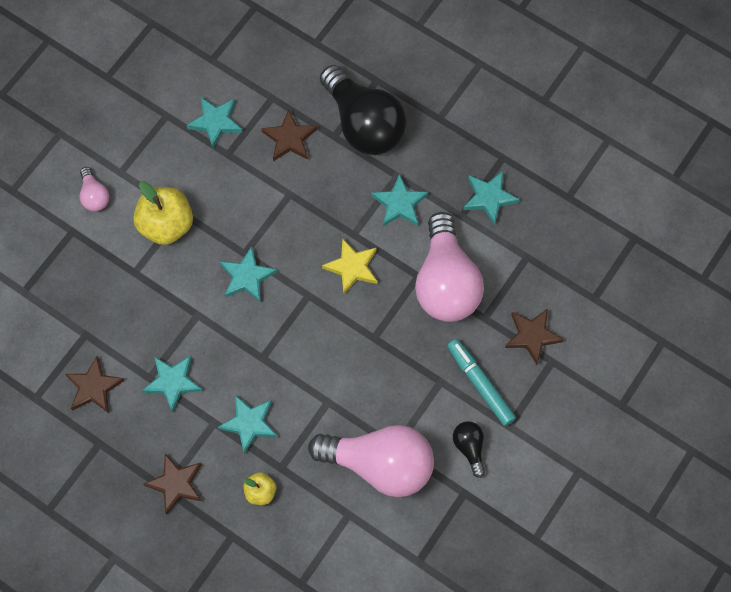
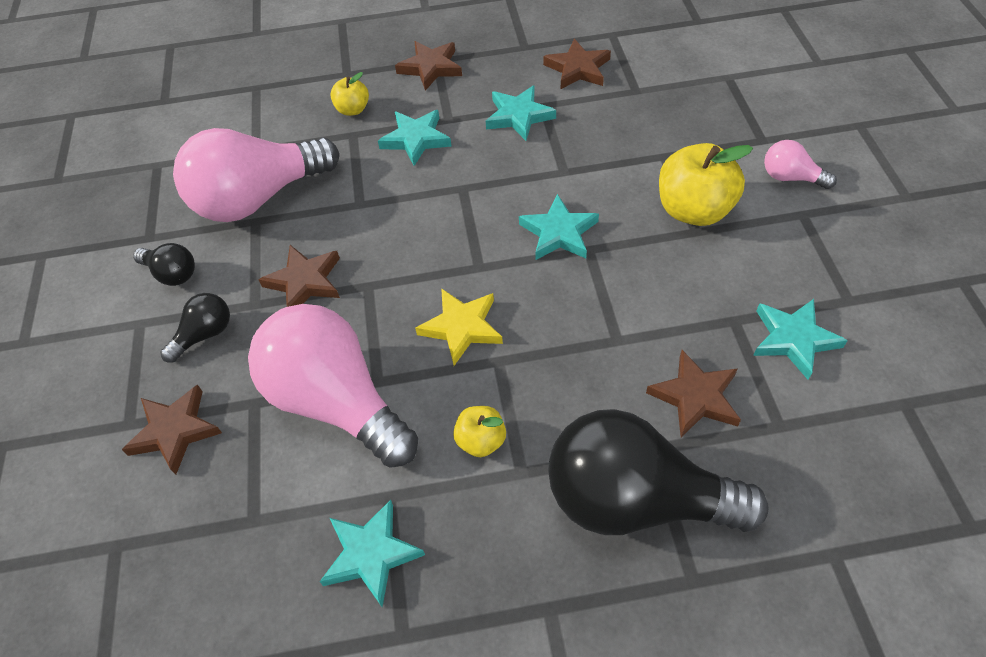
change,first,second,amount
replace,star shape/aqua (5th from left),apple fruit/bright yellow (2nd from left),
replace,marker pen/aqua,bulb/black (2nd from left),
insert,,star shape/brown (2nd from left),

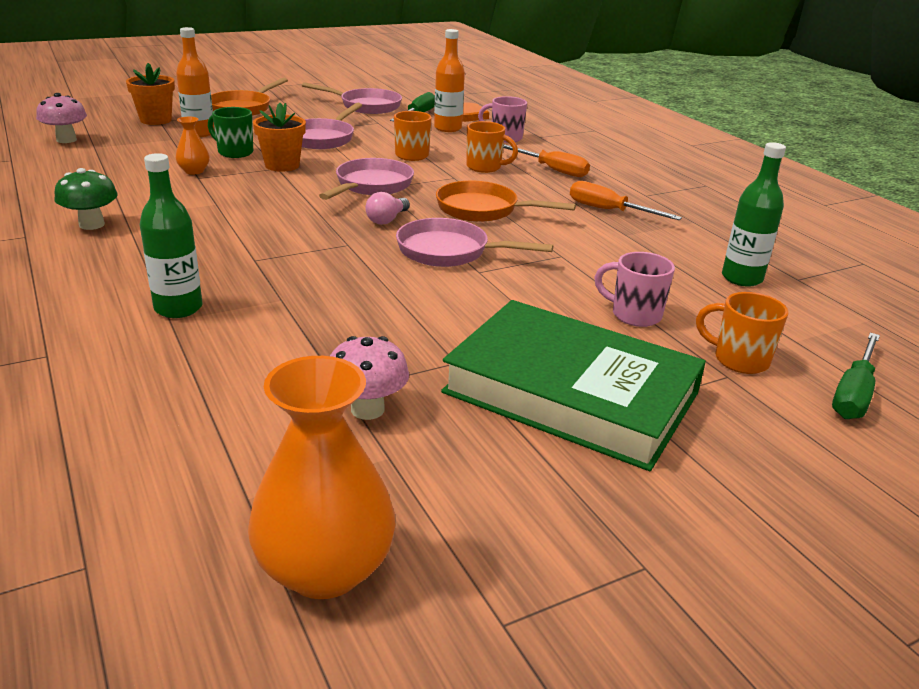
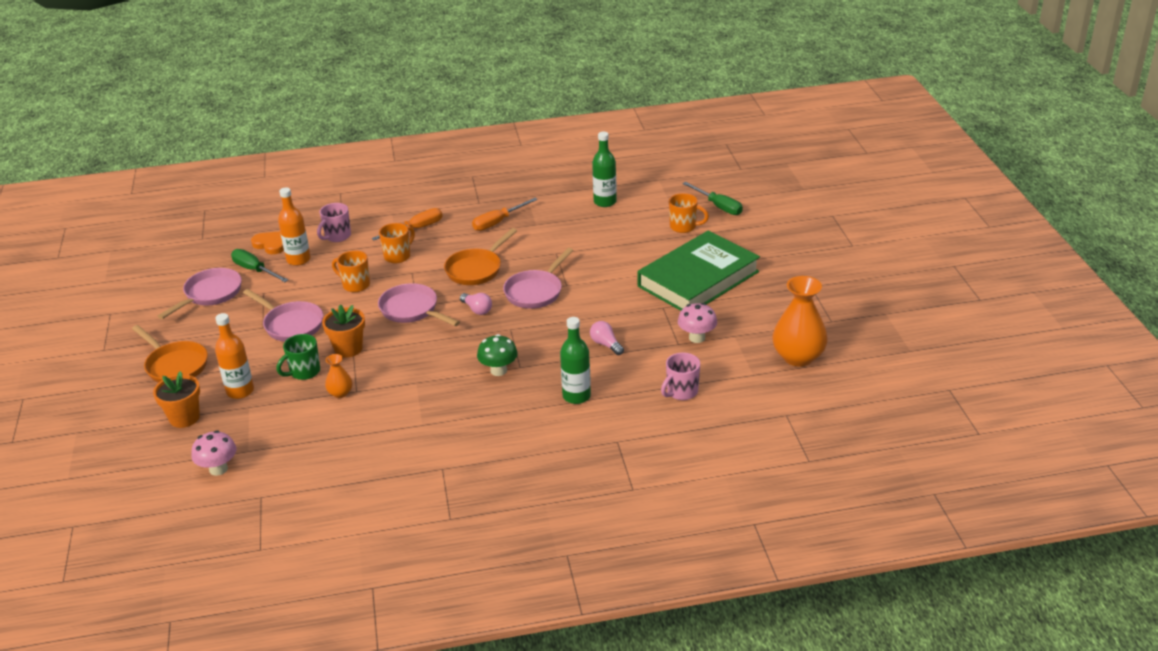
change,first,second,amount
move,fungus/leaf-green,,
move,coffee mug/rose-pink (2nd from left),,
rotate,coffee mug/orange (3rd from left),,120 degrees counterclockwise
insert,,bulb/rose-pink (2nd from left),

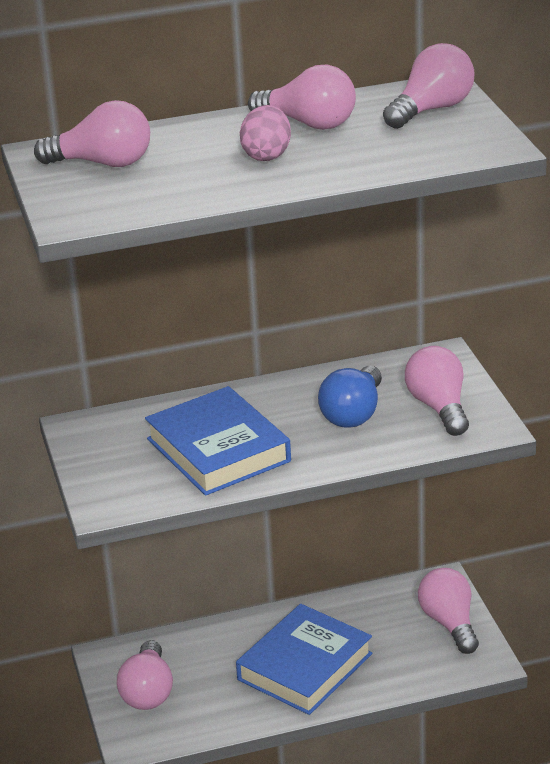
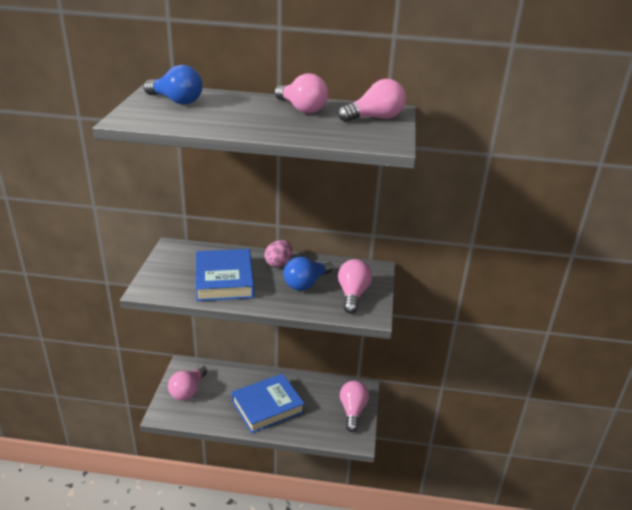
change,first,second,amount
recolor,bulb/rose-pink (1st from left),bulb/royal blue (1st from left),
move,toy egg/rose-pink,,

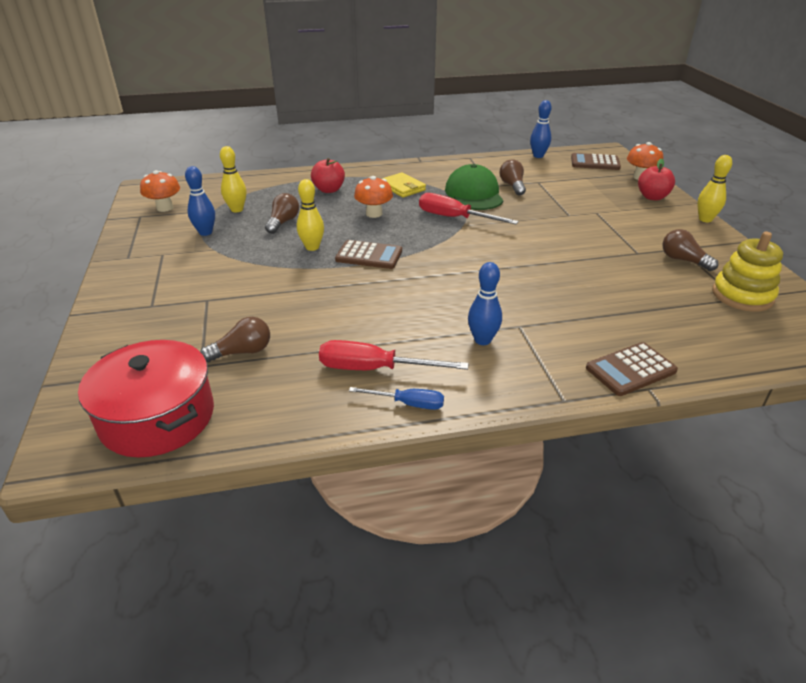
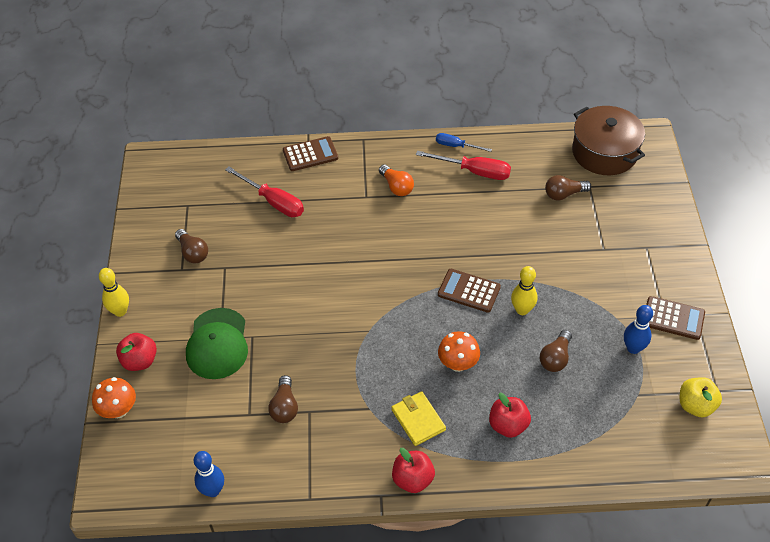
change,first,second,amount
recolor,stockpot/red,stockpot/brown,
replace,fungus/orange (1st from left),apple fruit/bright yellow,
delete,tenpin/bright yellow (1st from left),,
move,flat screwdriver/red (2nd from left in the first image),flat screwdriver/red (1st from left),
move,cap/leaf-green,,
replace,tenpin/royal blue (2nd from left),bulb/orange,
move,adding machine/brown (2nd from left in the first image),adding machine/brown (3rd from left),
delete,stacking toy/bright yellow,,
insert,,apple fruit/red (2nd from left),

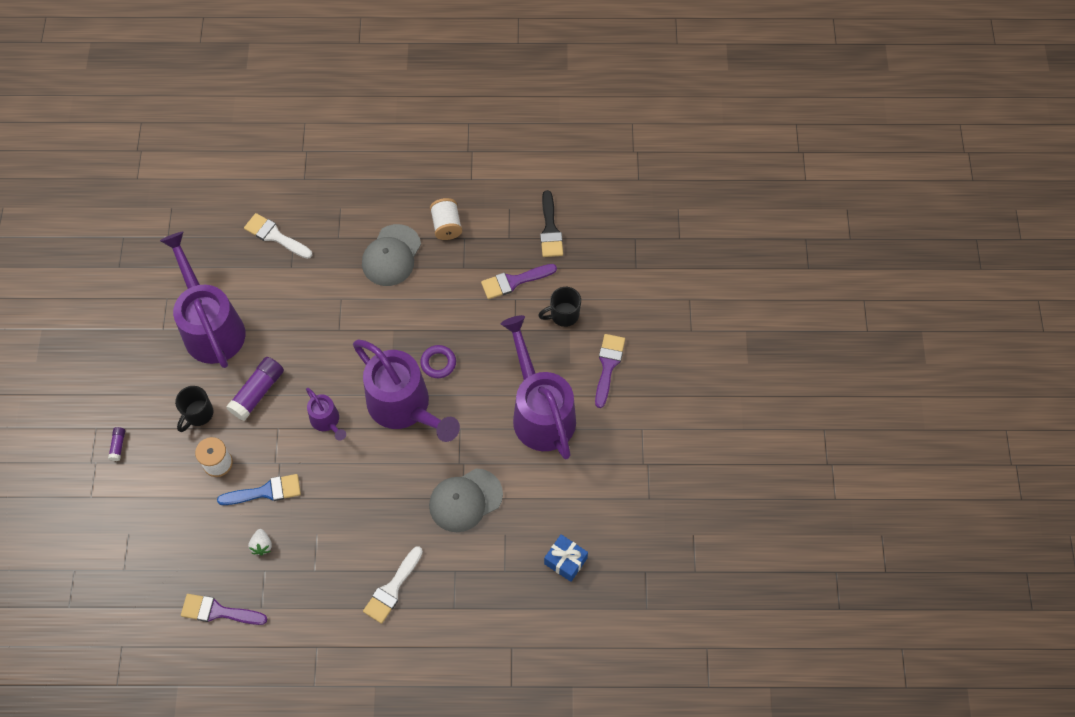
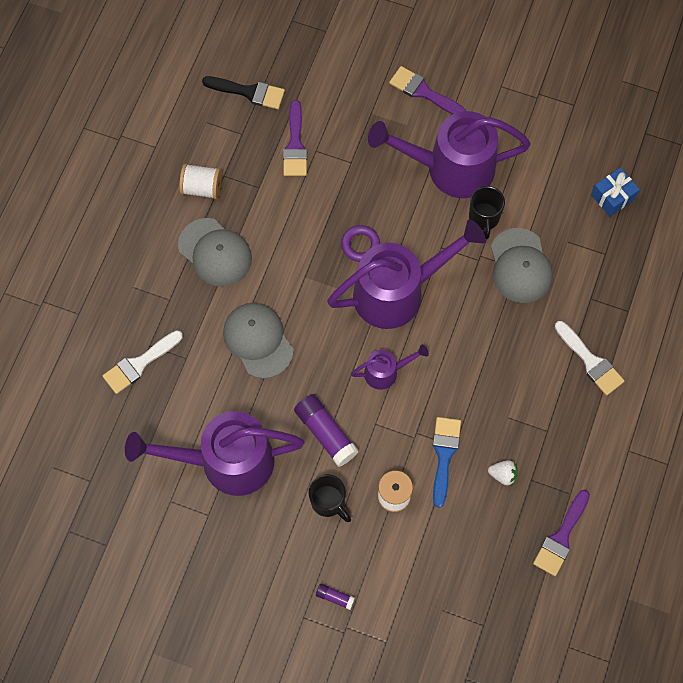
change,first,second,amount
move,coffee mug/black (2nd from left),,
insert,,cap/ash-grey (2nd from left),

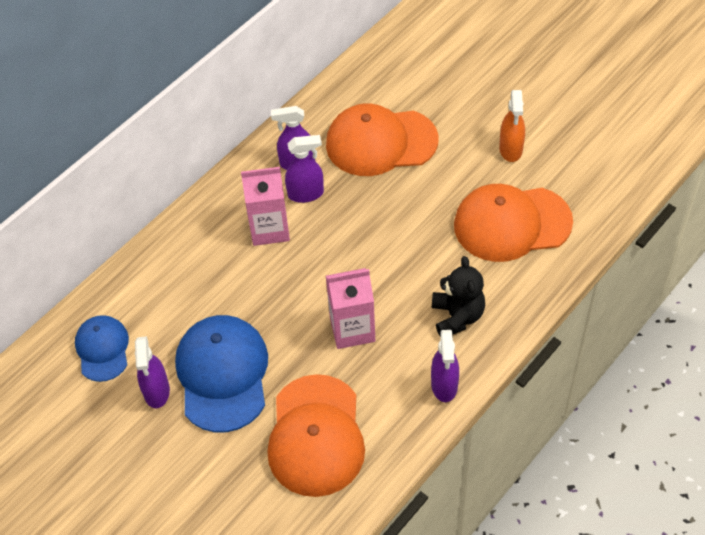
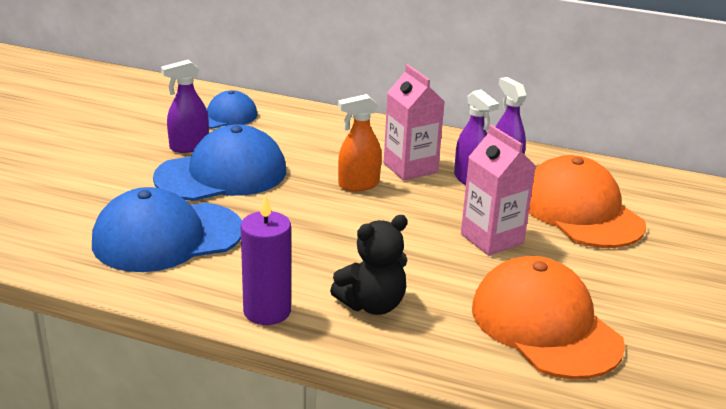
change,first,second,amount
recolor,cap/orange (1st from left),cap/royal blue (1st from left),
move,milk carton/rose-pink (2nd from left),,
replace,spray bottle/purple (4th from left),wax candle/purple,
move,spray bottle/orange,,

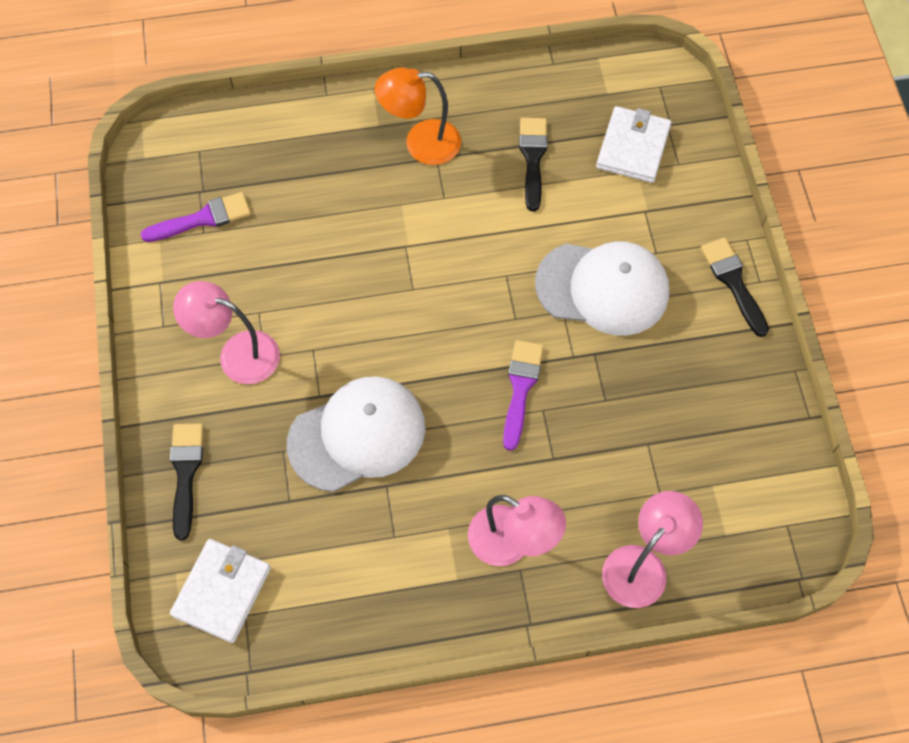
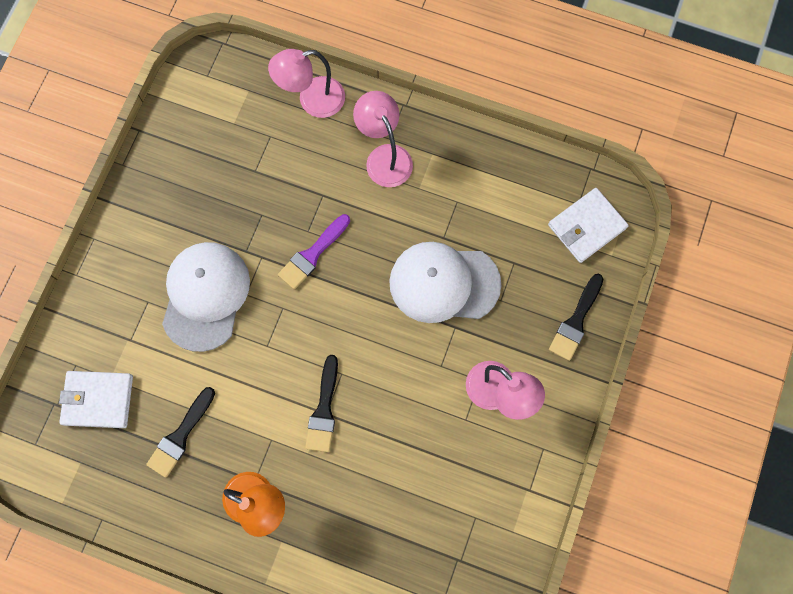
change,first,second,amount
delete,brush/purple (1st from left),,
rotate,cap/white (2nd from left in the first image),cap/white (1st from left),60 degrees clockwise
rotate,wallet/white (2nd from left in the first image),wallet/white (1st from left),45 degrees clockwise
move,brush/black (3rd from left in the first image),brush/black (2nd from left),

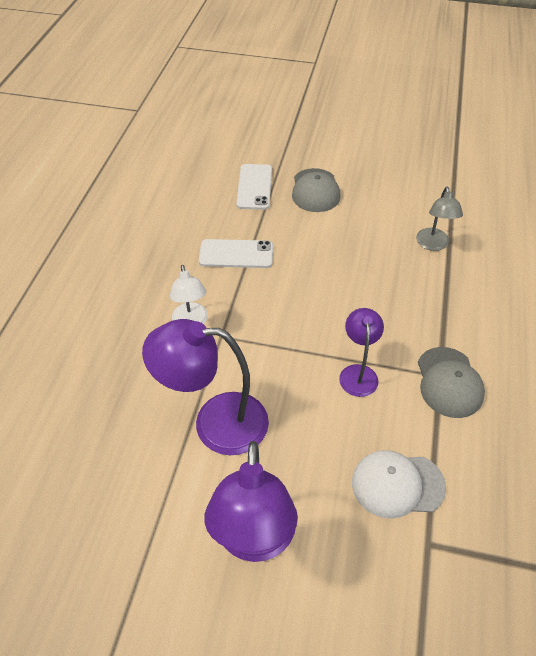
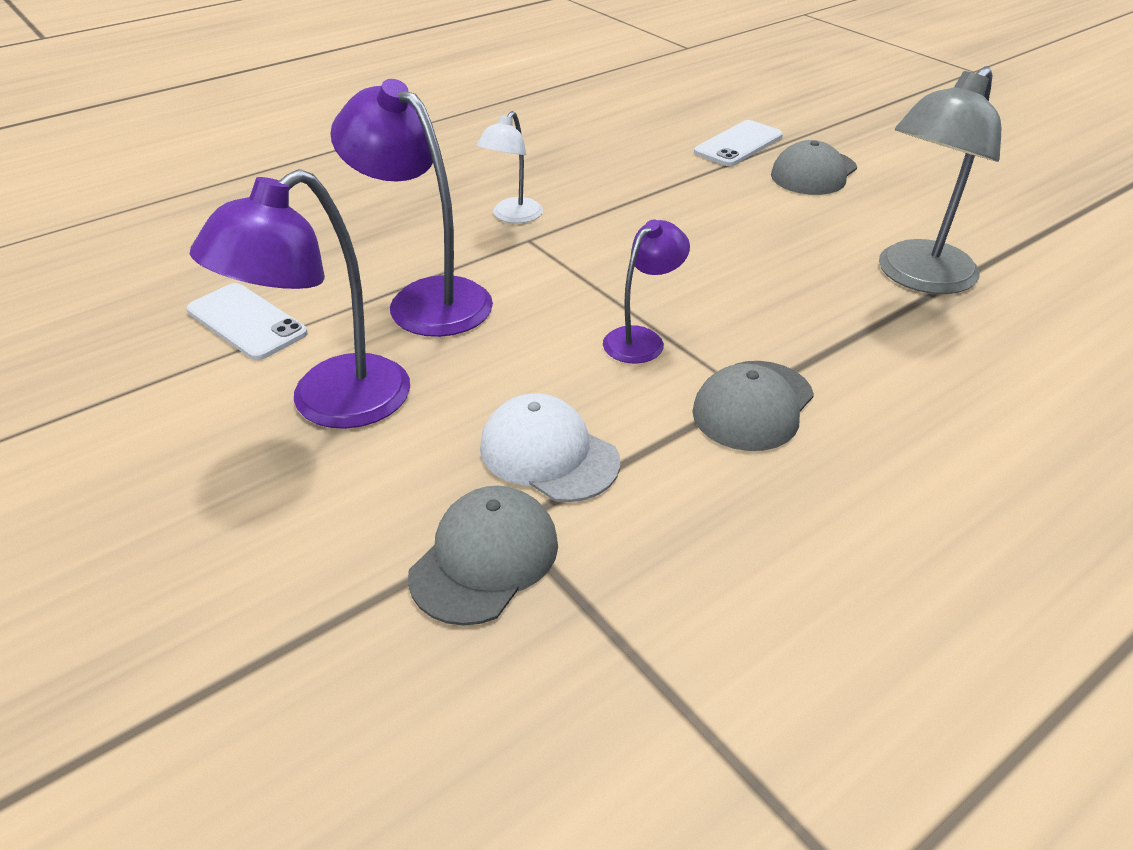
change,first,second,amount
move,mobile phone/white (1st from left),,
resize,reading lamp/ash-grey,,x1.77
insert,,cap/ash-grey (1st from left),

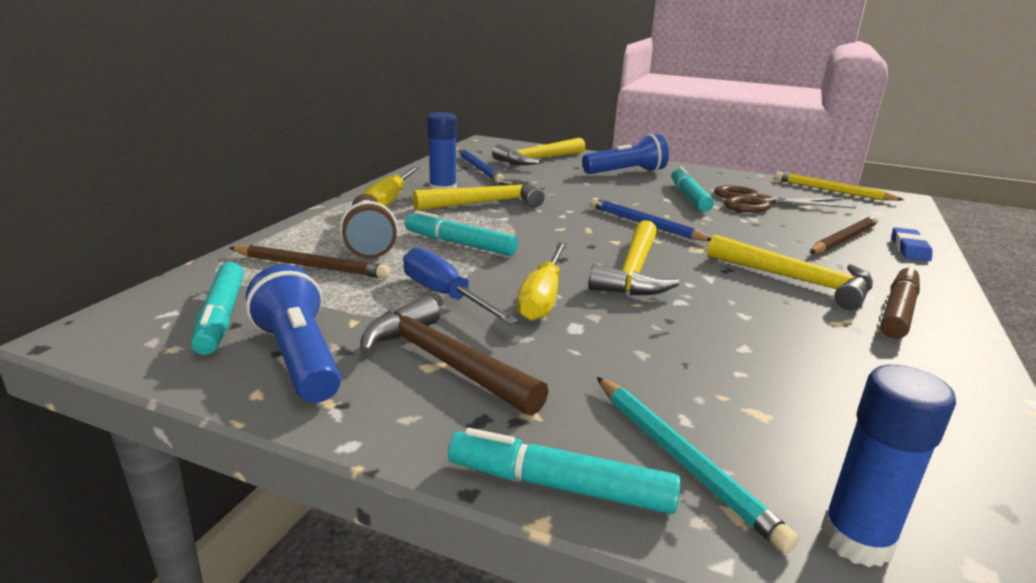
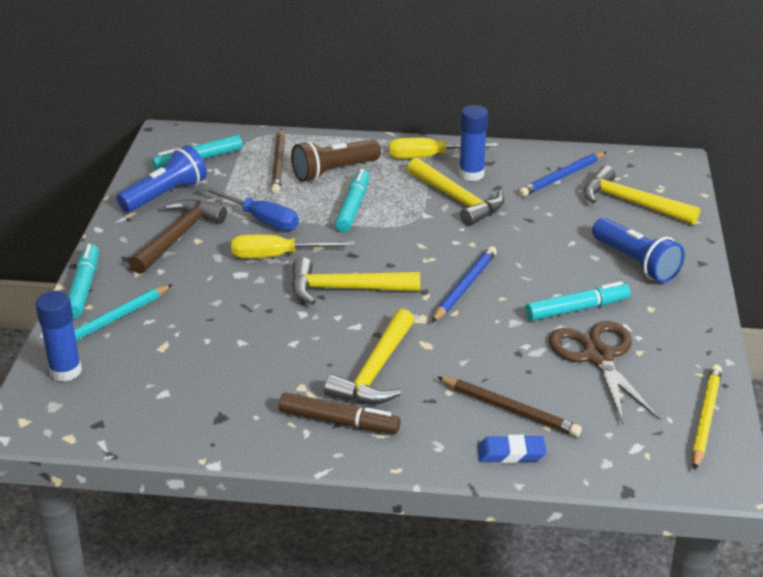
change,first,second,amount
rotate,flat screwdriver/royal blue,,90 degrees clockwise

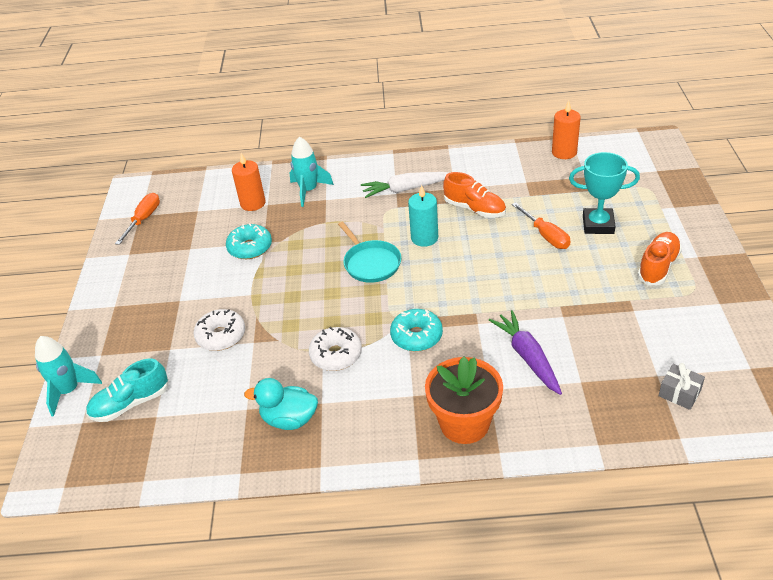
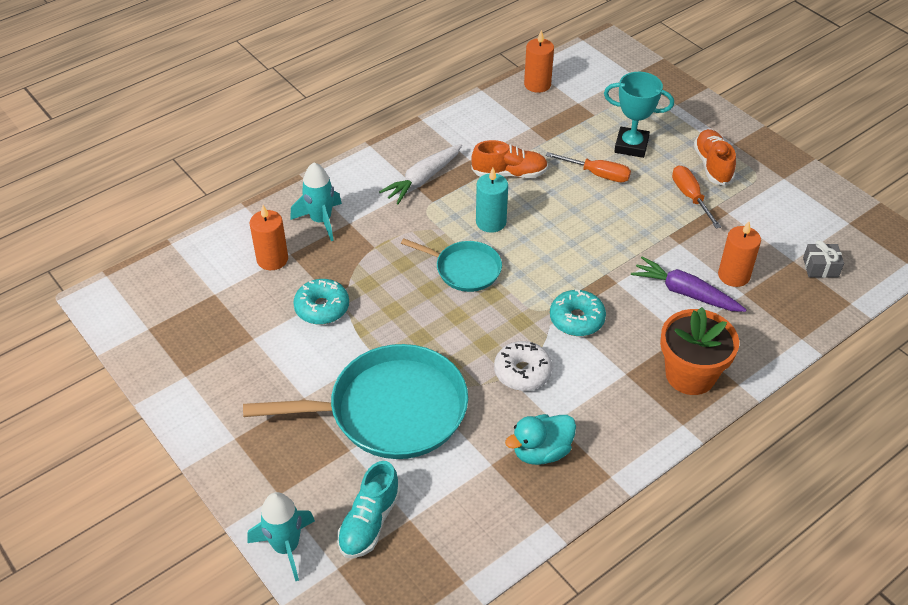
change,first,second,amount
move,flat screwdriver/orange (1st from left in the first image),flat screwdriver/orange (2nd from left),
replace,donut/white (1st from left),skillet/aqua (1st from left),
rotate,award cup/aqua,,45 degrees clockwise
insert,,wax candle/orange (3rd from left),

